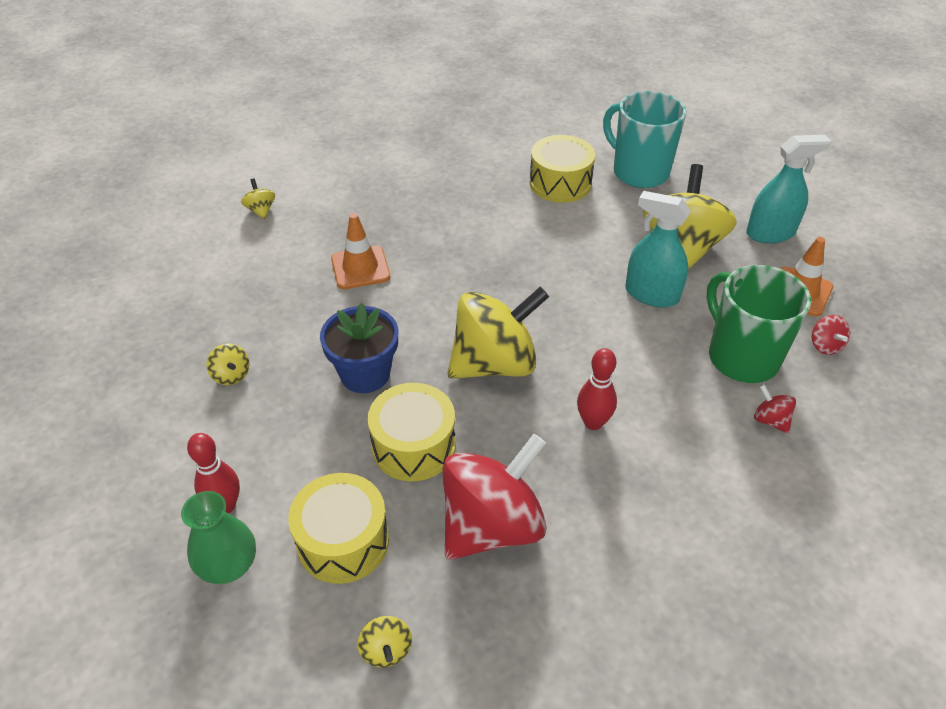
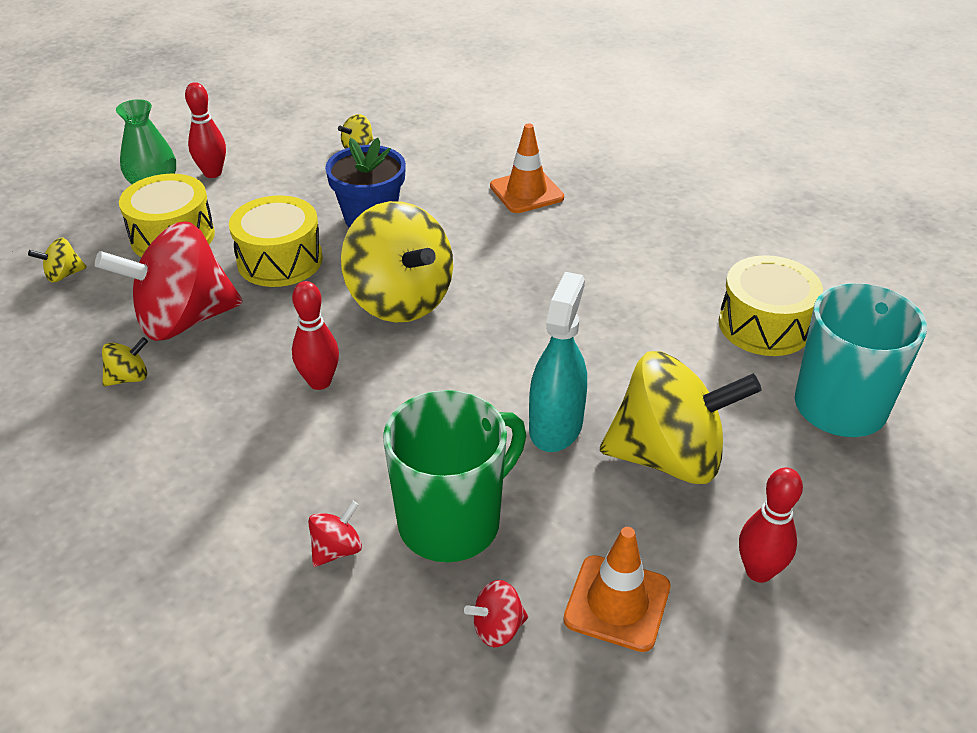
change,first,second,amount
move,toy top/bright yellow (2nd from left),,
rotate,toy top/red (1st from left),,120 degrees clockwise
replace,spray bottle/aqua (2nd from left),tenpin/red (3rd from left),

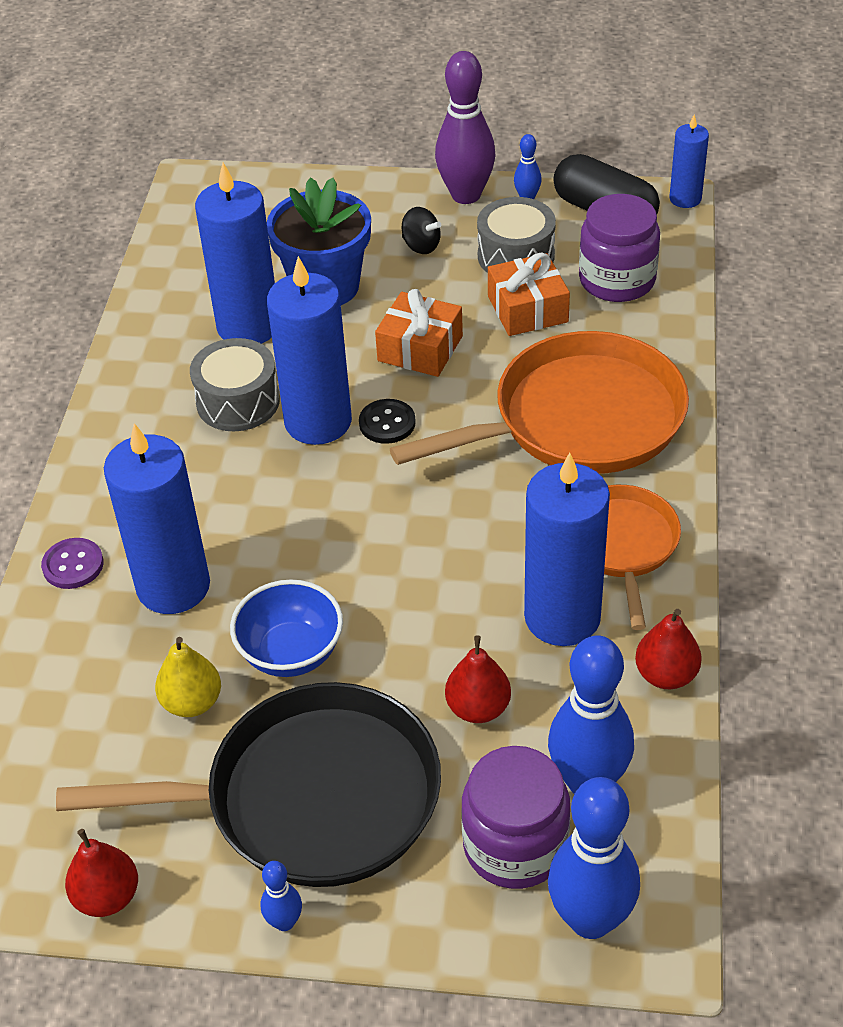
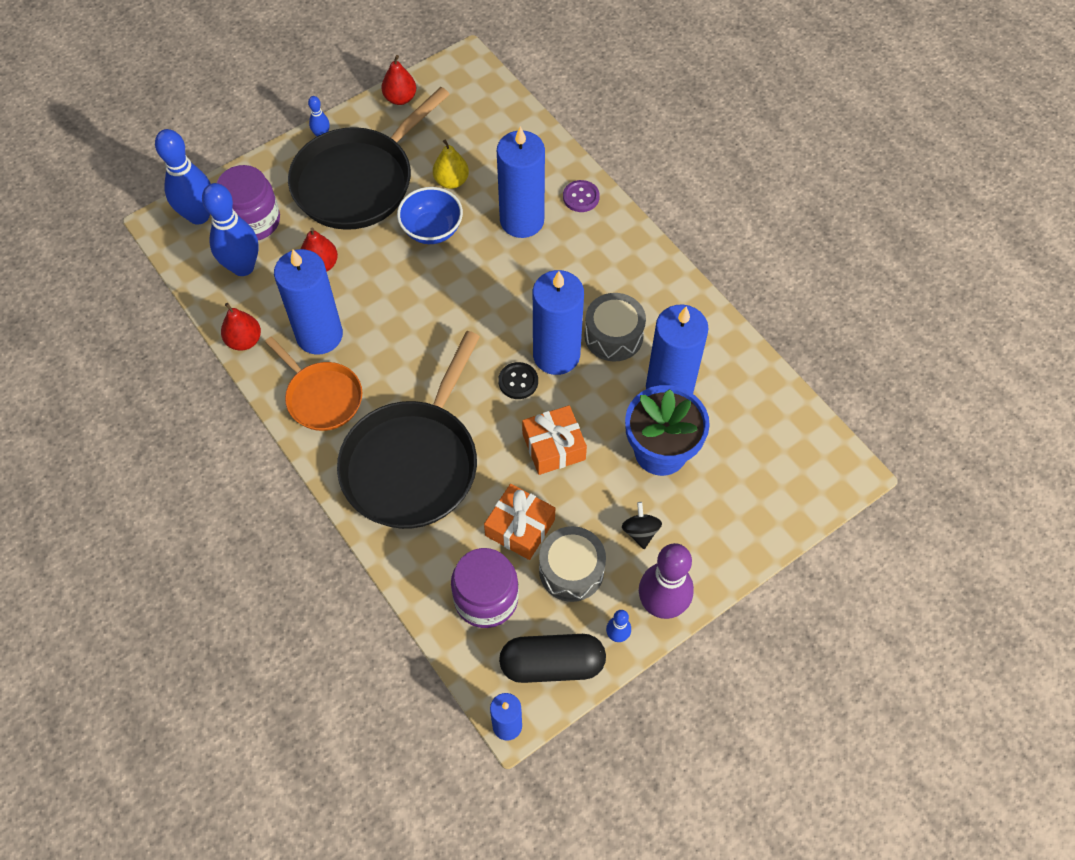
change,first,second,amount
recolor,skillet/orange (1st from left),skillet/black (2nd from left),
rotate,toy top/black,,90 degrees clockwise

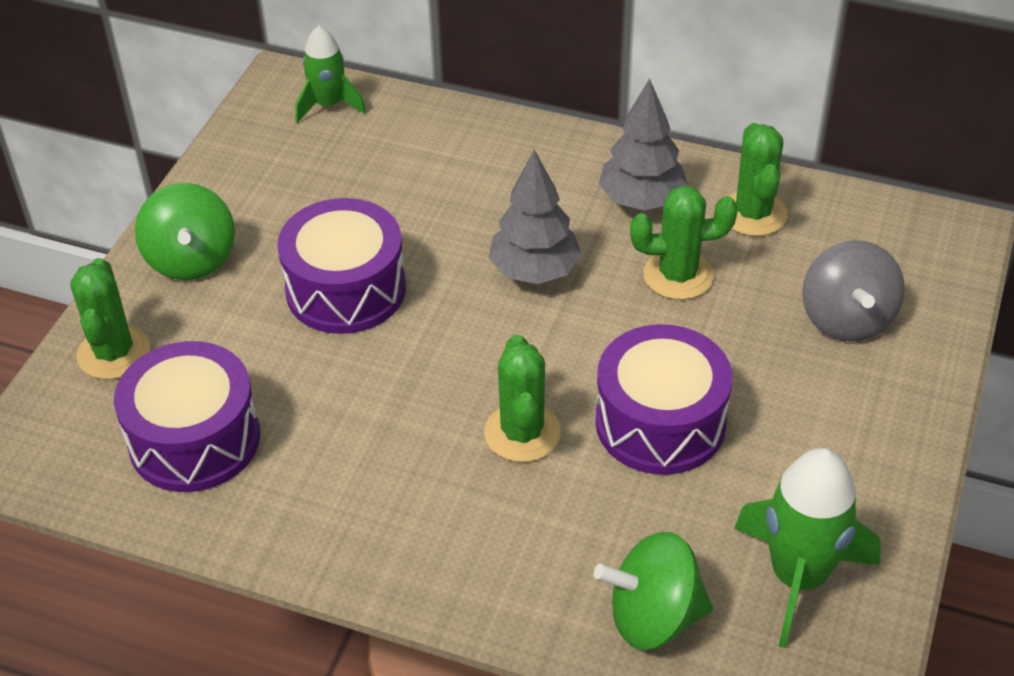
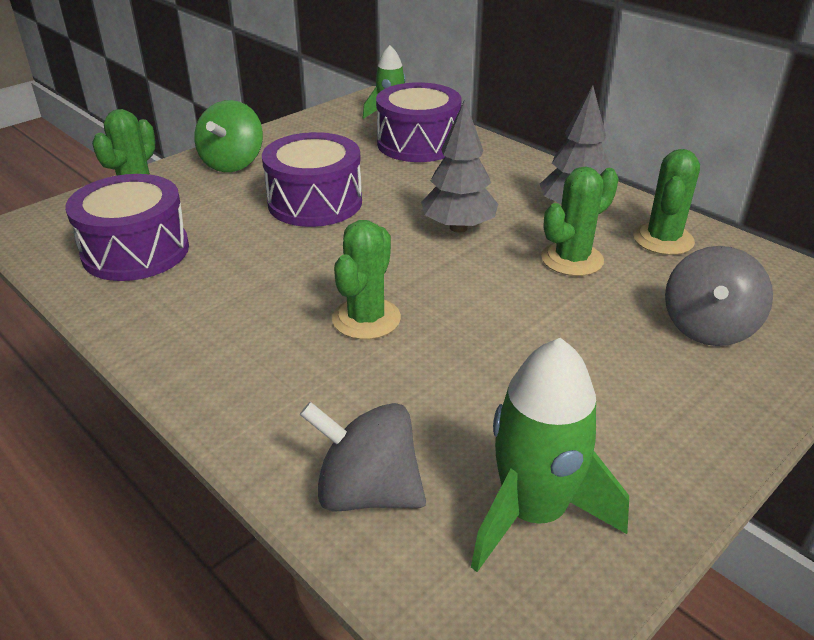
change,first,second,amount
recolor,toy top/leaf-green (2nd from left),toy top/ash-grey (1st from left),
move,snare drum/purple (3rd from left),,
rotate,saguaro cactus/leaf-green (3rd from left),,60 degrees counterclockwise

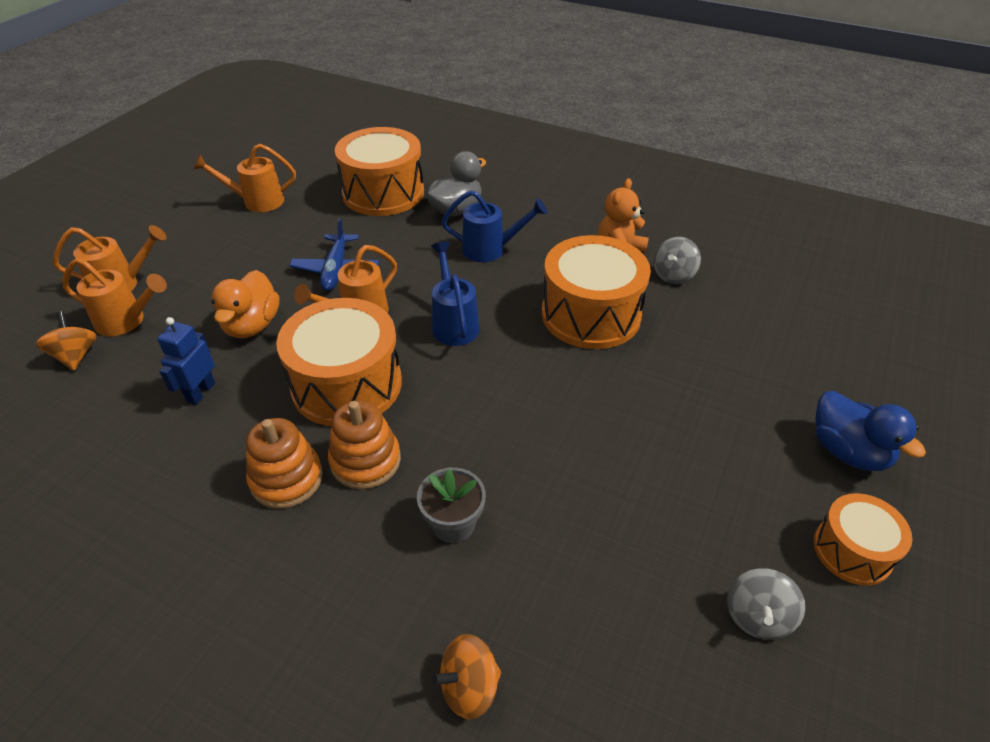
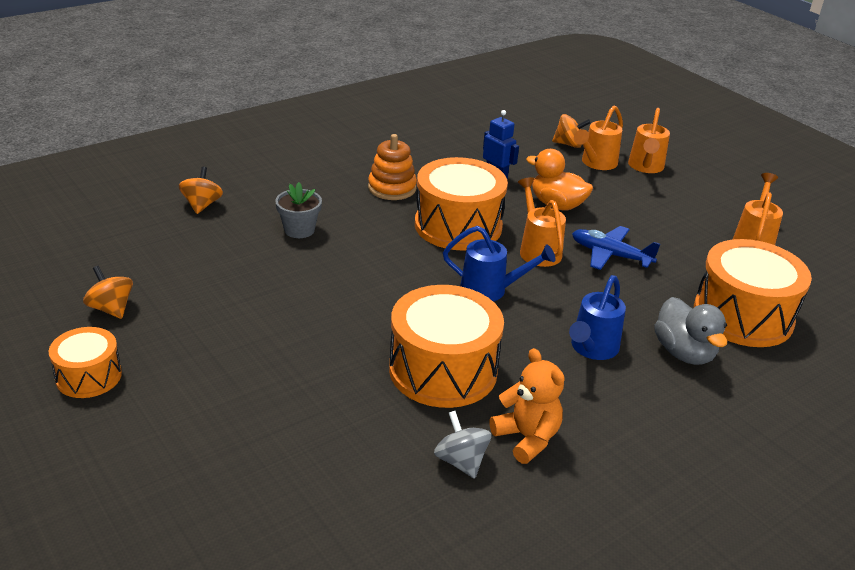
change,first,second,amount
delete,stacking toy/orange (2nd from left),,
recolor,toy top/ash-grey (2nd from left),toy top/orange (1st from left),
delete,duck/royal blue,,

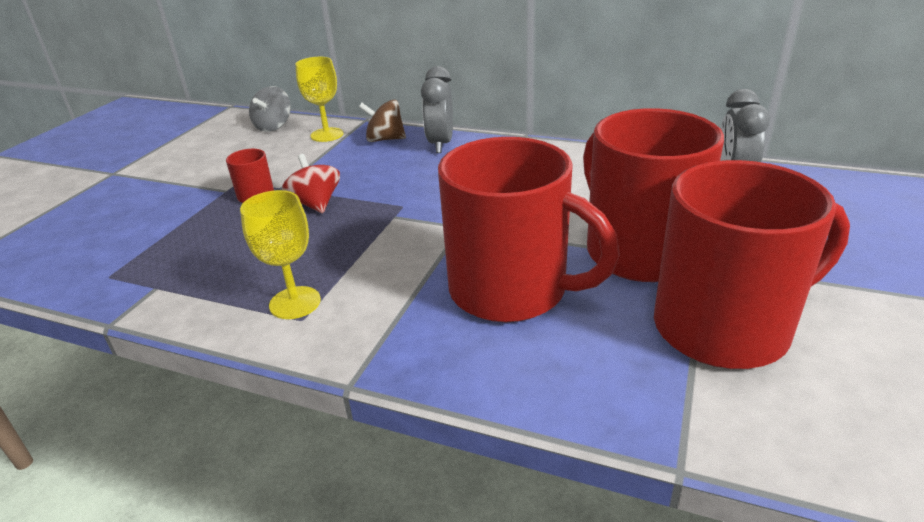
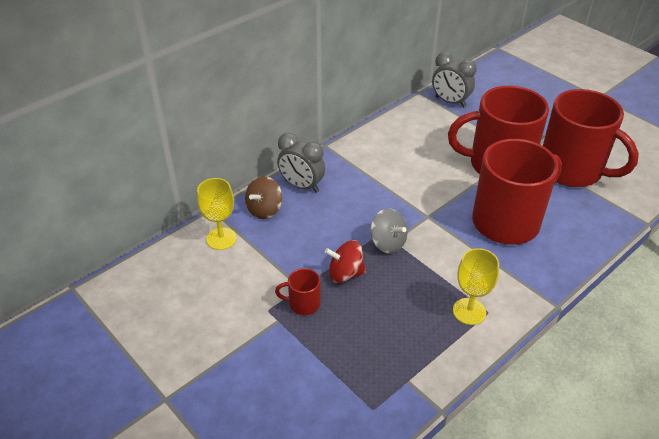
change,first,second,amount
move,toy top/ash-grey,,
rotate,coffee mug/red (4th from left),,120 degrees clockwise

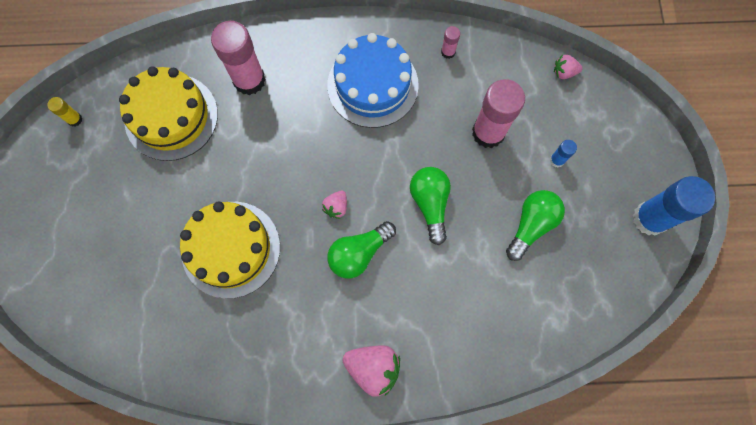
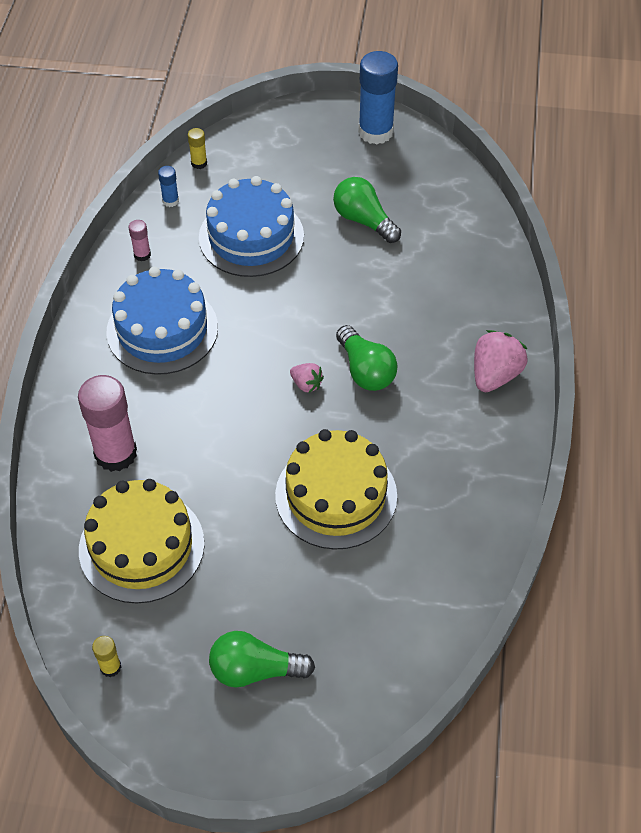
change,first,second,amount
move,bulb/leaf-green (2nd from left in the first image),bulb/leaf-green (1st from left),
replace,stick of glue/rose-pink (3rd from left),layer cake/royal blue (2nd from left),
move,stick of glue/royal blue (1st from left),,
replace,berry/rose-pink (3rd from left),stick of glue/bright yellow (2nd from left),

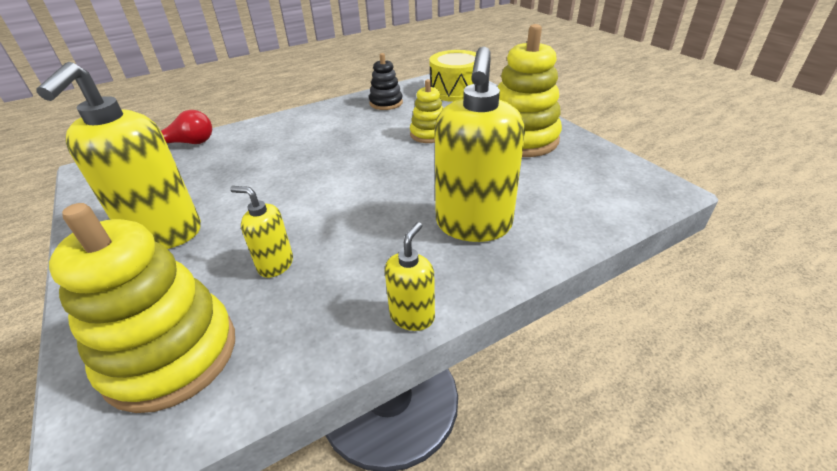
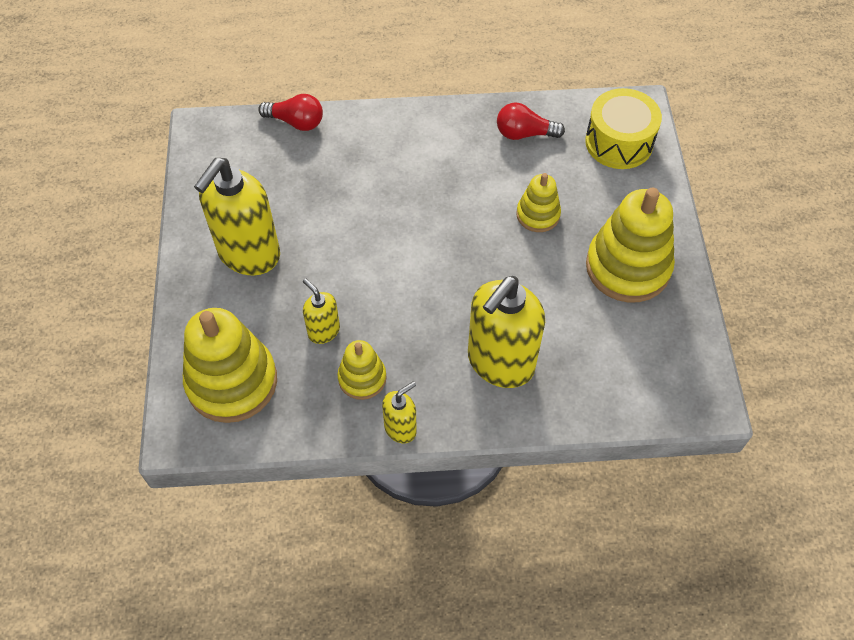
change,first,second,amount
replace,stacking toy/black,bulb/red (2nd from left),
insert,,stacking toy/bright yellow (2nd from left),

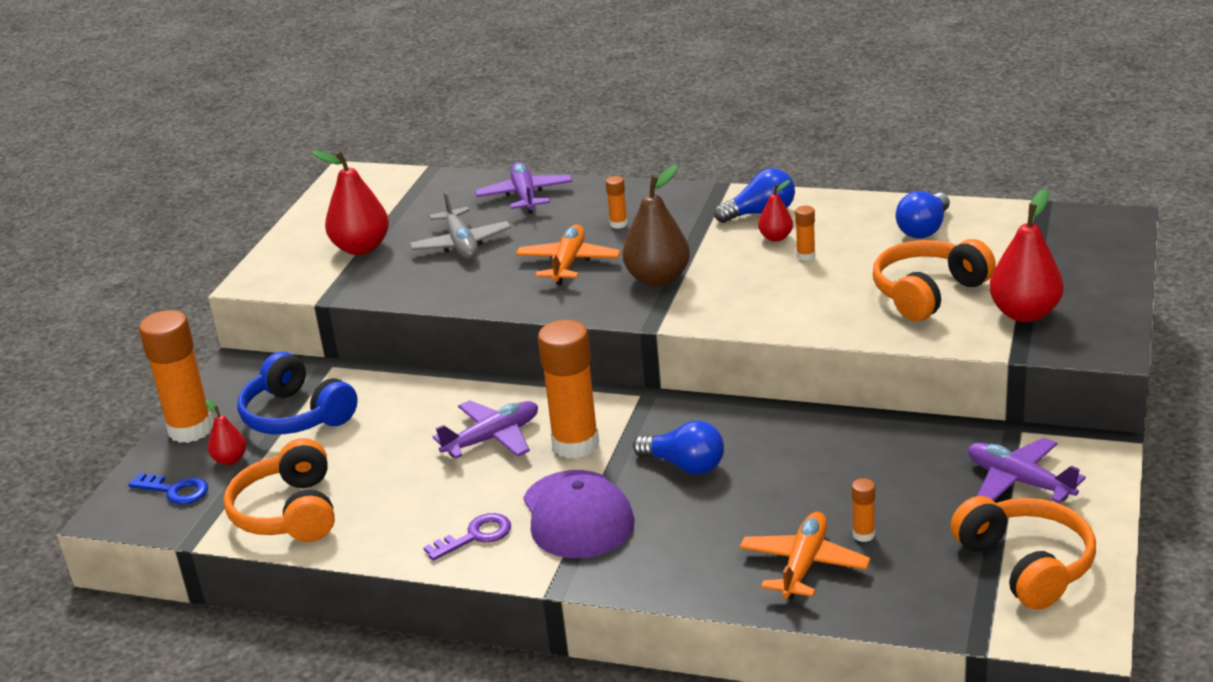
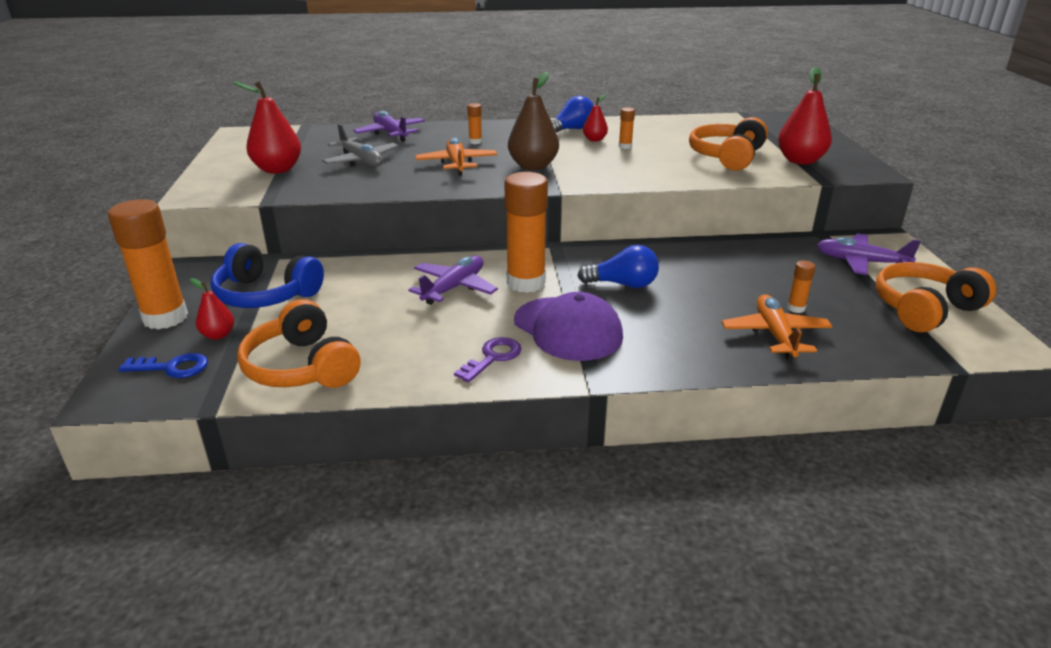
change,first,second,amount
delete,bulb/royal blue (3rd from left),,
rotate,headset/orange (3rd from left),,75 degrees counterclockwise

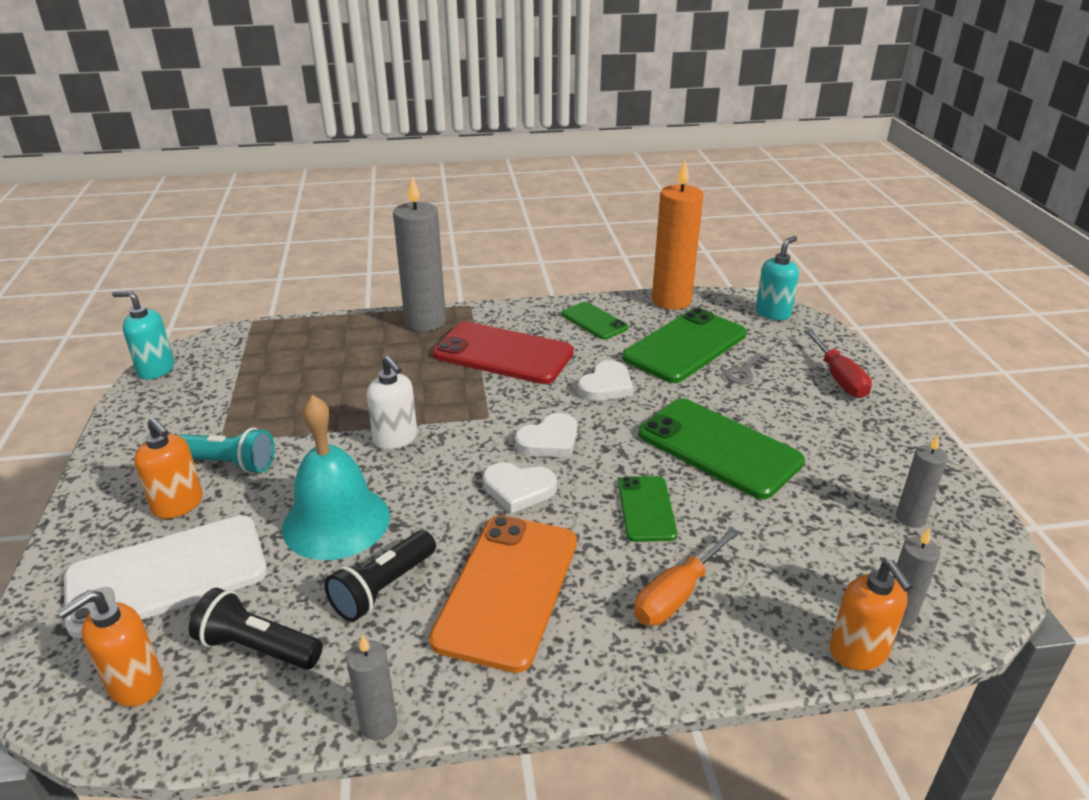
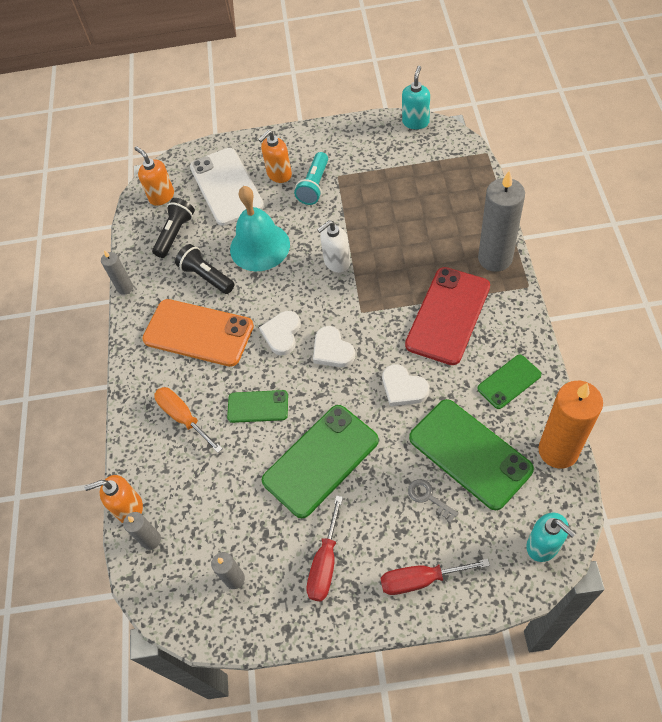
change,first,second,amount
insert,,flat screwdriver/red (1st from left),

